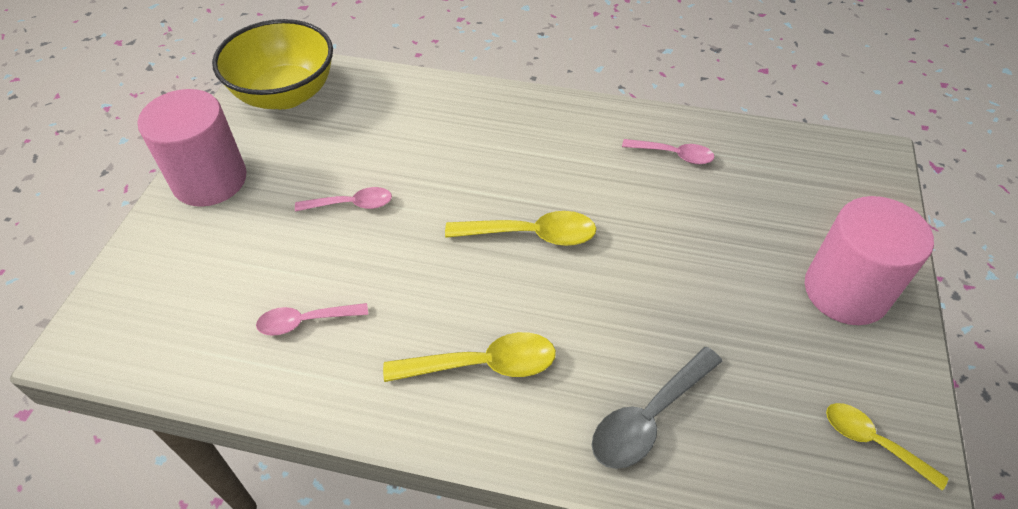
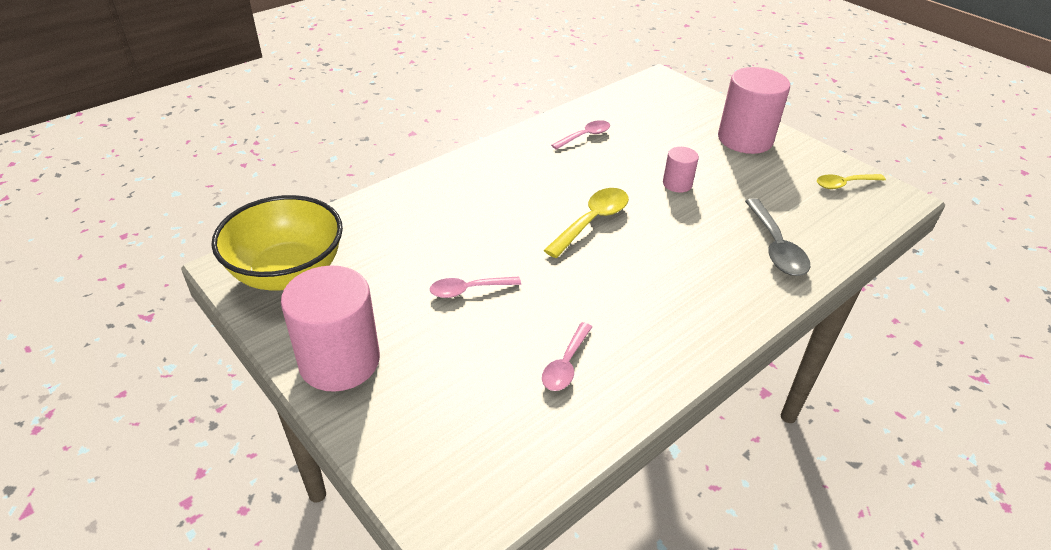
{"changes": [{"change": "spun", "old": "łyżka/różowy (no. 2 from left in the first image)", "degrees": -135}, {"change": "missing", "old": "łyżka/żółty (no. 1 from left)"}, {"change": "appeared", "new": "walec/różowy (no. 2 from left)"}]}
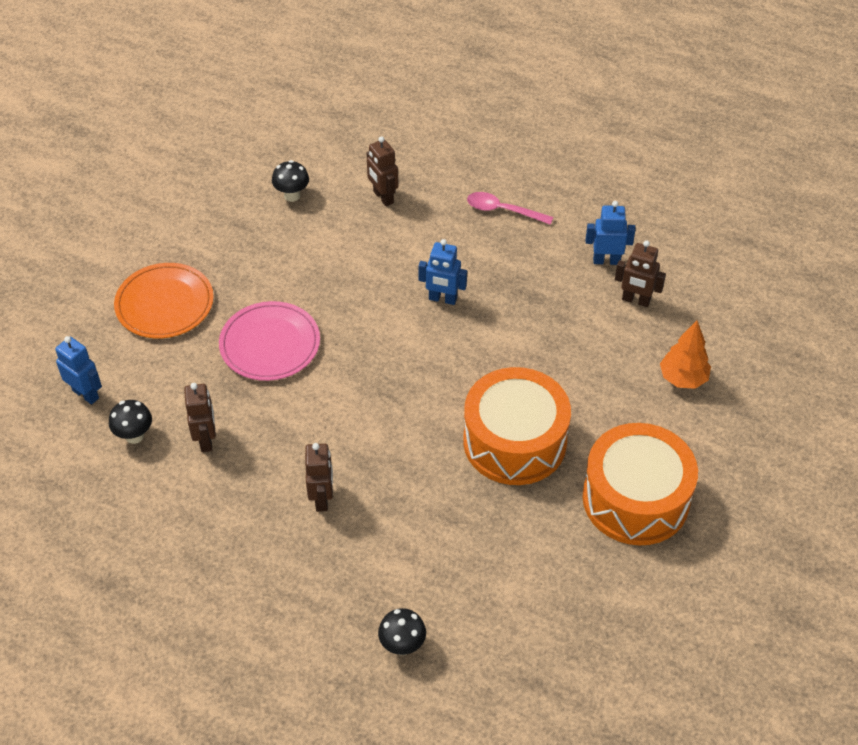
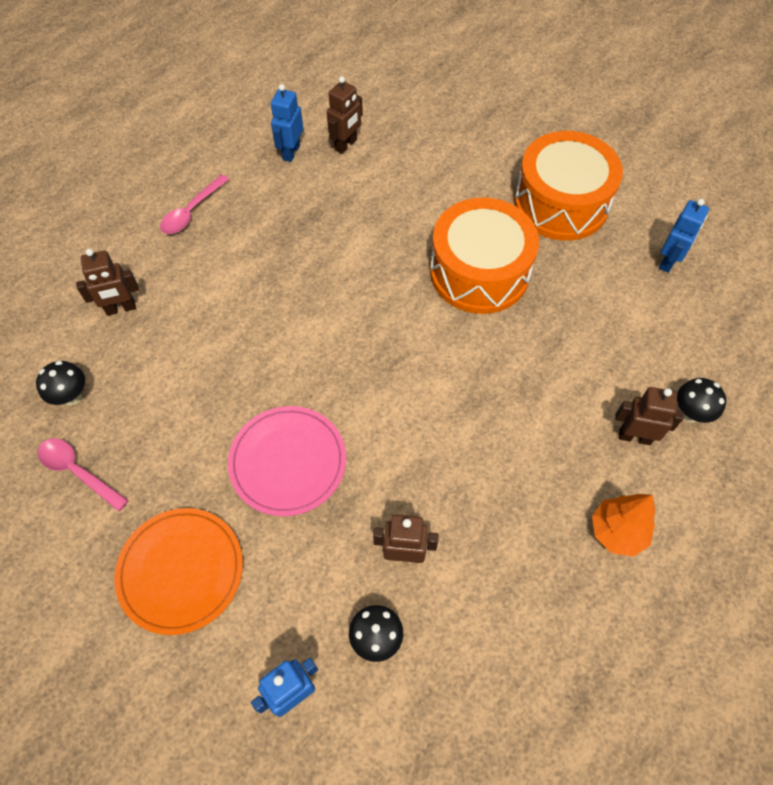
{"changes": [{"change": "relocated", "old": "robot/brązowy (no. 2 from left in the first image)", "new": "robot/brązowy (no. 4 from left)"}, {"change": "relocated", "old": "robot/niebieski (no. 2 from left in the first image)", "new": "robot/niebieski (no. 3 from left)"}, {"change": "relocated", "old": "drzewko/pomarańczowy"}, {"change": "appeared", "new": "łyżka/różowy (no. 1 from left)"}]}
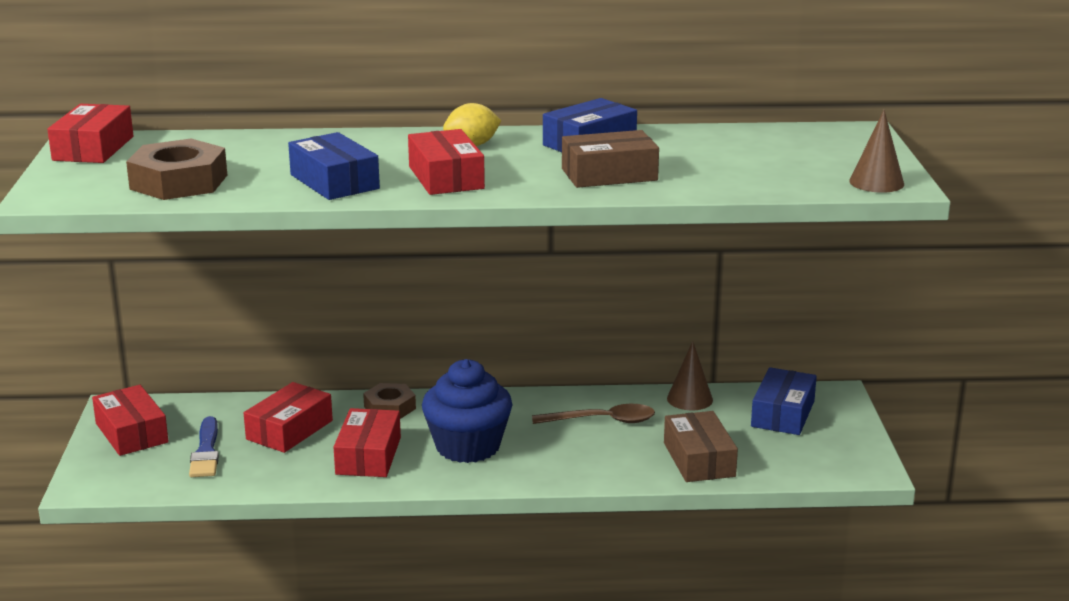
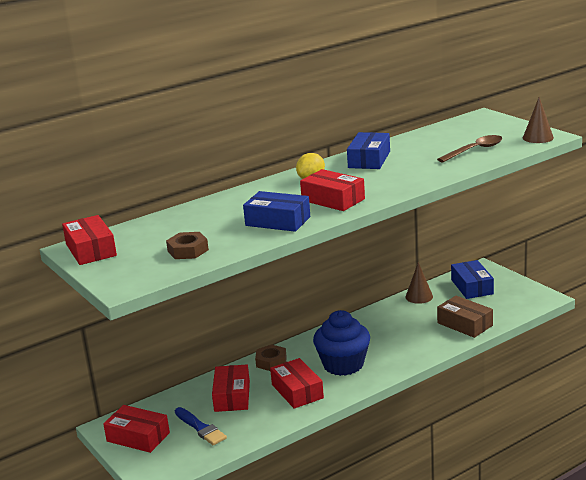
{"changes": [{"change": "size", "old": "nakrętka/brązowy (no. 1 from left)", "factor": 0.62}, {"change": "relocated", "old": "łyżka/brązowy"}, {"change": "missing", "old": "pudełko/brązowy (no. 1 from left)"}]}
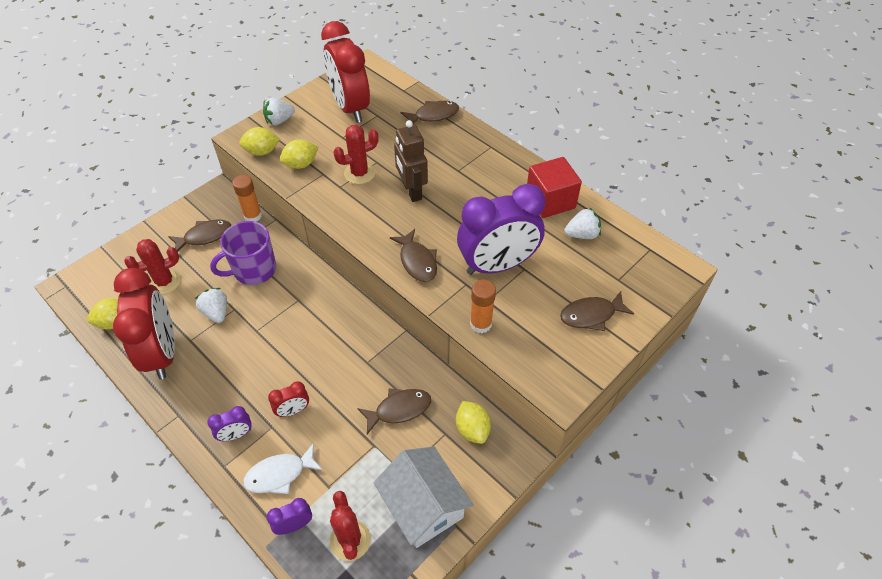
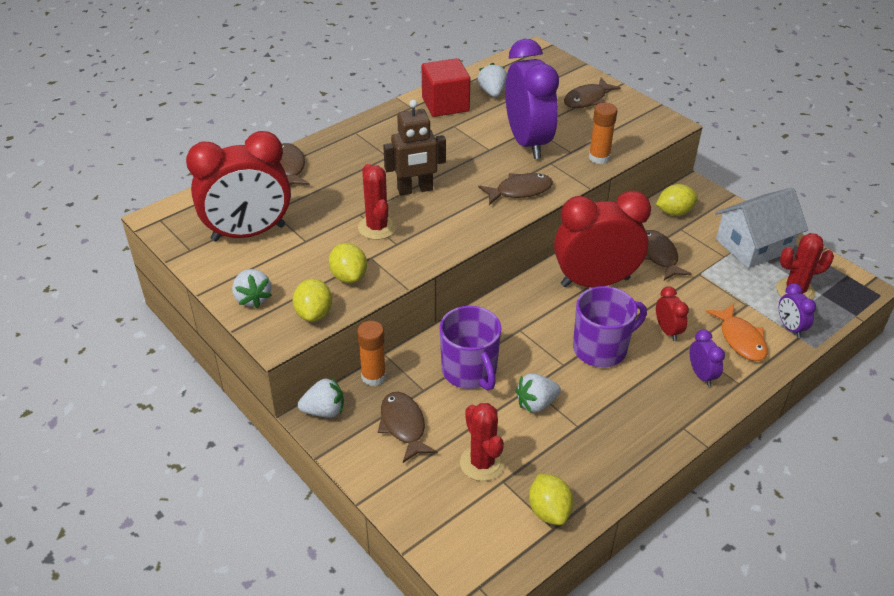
{"changes": [{"change": "relocated", "old": "budzik/czerwony (no. 1 from left in the first image)", "new": "budzik/czerwony (no. 2 from left)"}, {"change": "colour", "old": "ryba/biały", "new": "ryba/pomarańczowy"}, {"change": "spun", "old": "ryba/brązowy (no. 5 from left in the first image)", "degrees": 60}, {"change": "appeared", "new": "truskawka/biały (no. 2 from left)"}, {"change": "appeared", "new": "kubek/fioletowy (no. 2 from left)"}]}
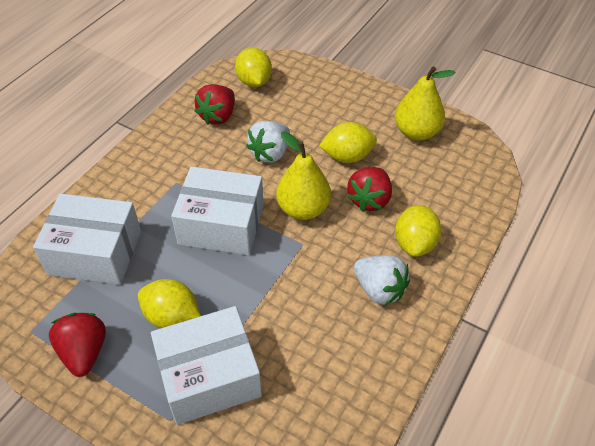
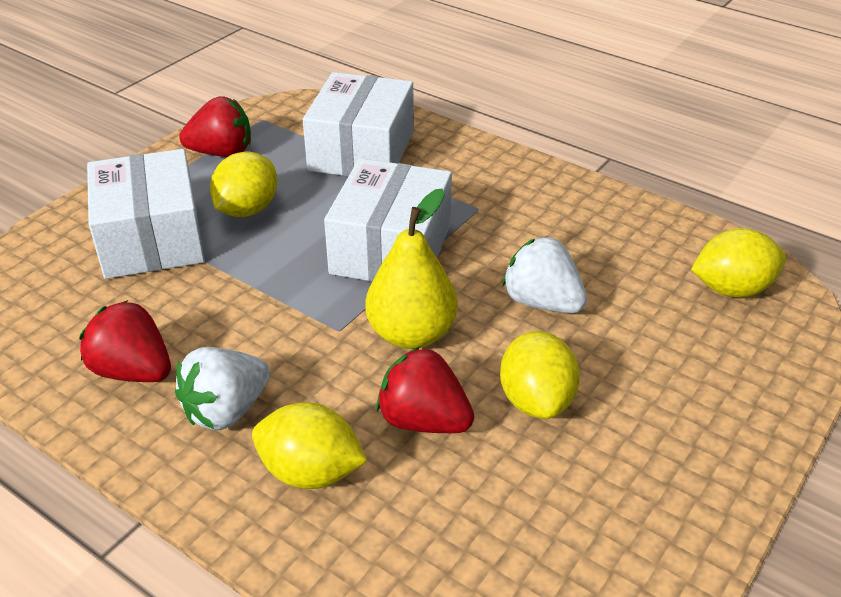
{"changes": [{"change": "relocated", "old": "truskawka/czerwony (no. 2 from left in the first image)", "new": "truskawka/czerwony (no. 1 from left)"}, {"change": "missing", "old": "gruszka/żółty (no. 2 from left)"}]}
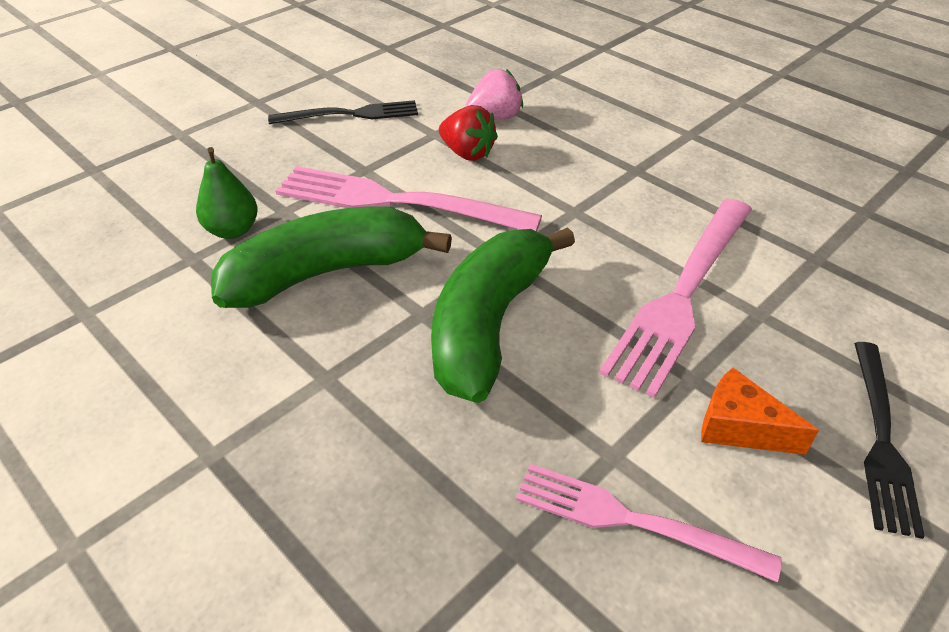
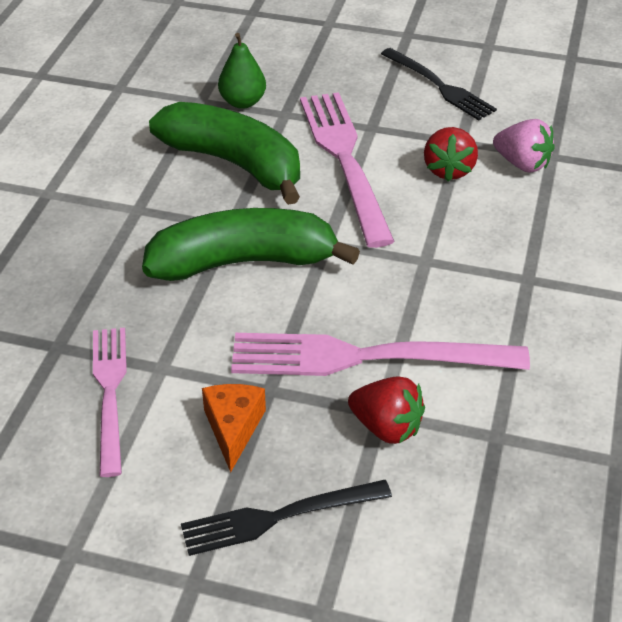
{"changes": [{"change": "appeared", "new": "truskawka/czerwony (no. 1 from left)"}]}
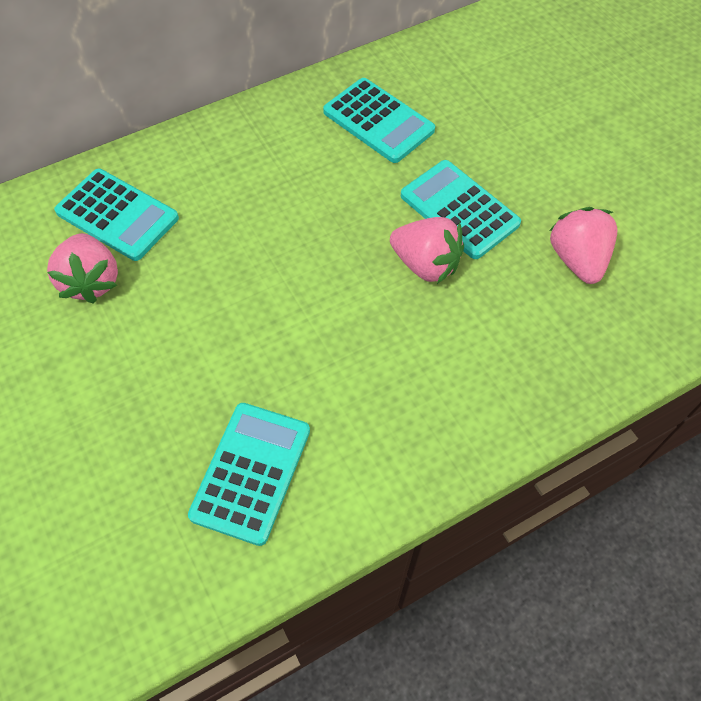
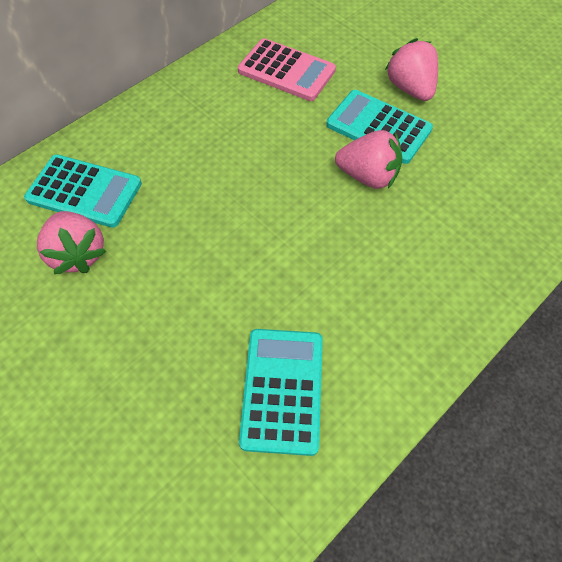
{"changes": [{"change": "colour", "old": "kalkulator/turkusowy (no. 3 from left)", "new": "kalkulator/różowy"}, {"change": "relocated", "old": "truskawka/różowy (no. 3 from left)"}]}
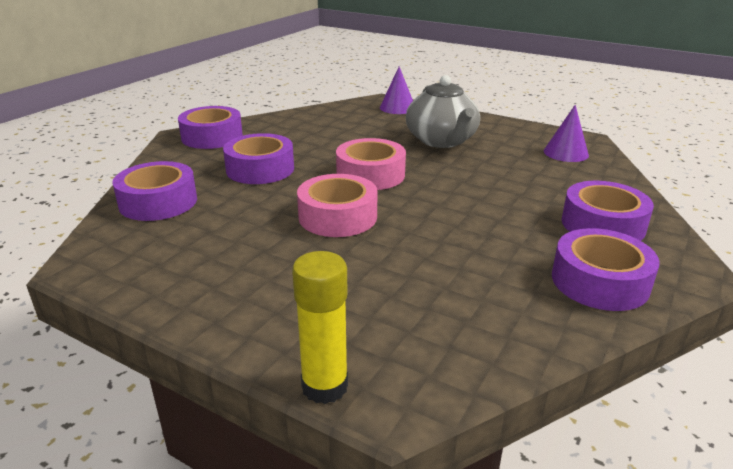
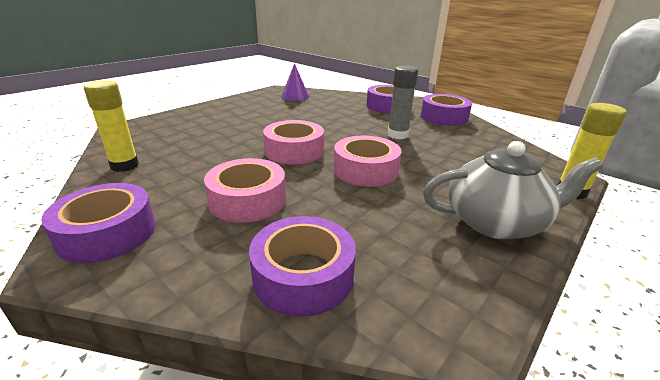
{"changes": [{"change": "colour", "old": "taśma klejąca/fioletowy (no. 3 from left)", "new": "taśma klejąca/różowy (no. 1 from left)"}, {"change": "missing", "old": "stożek/fioletowy (no. 1 from left)"}, {"change": "relocated", "old": "imbryk/szary"}, {"change": "appeared", "new": "klej w sztyfcie/żółty (no. 1 from left)"}, {"change": "appeared", "new": "klej w sztyfcie/szary"}]}
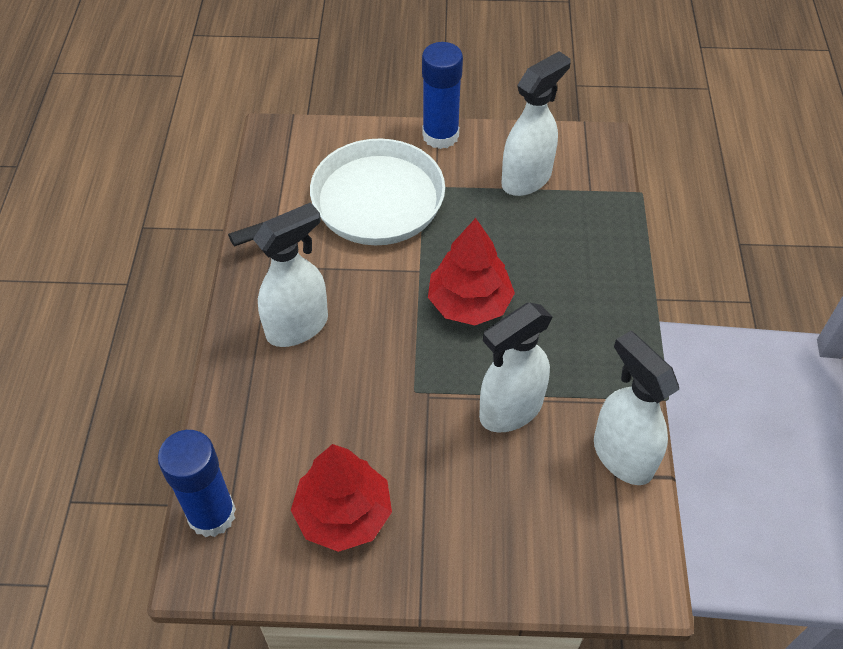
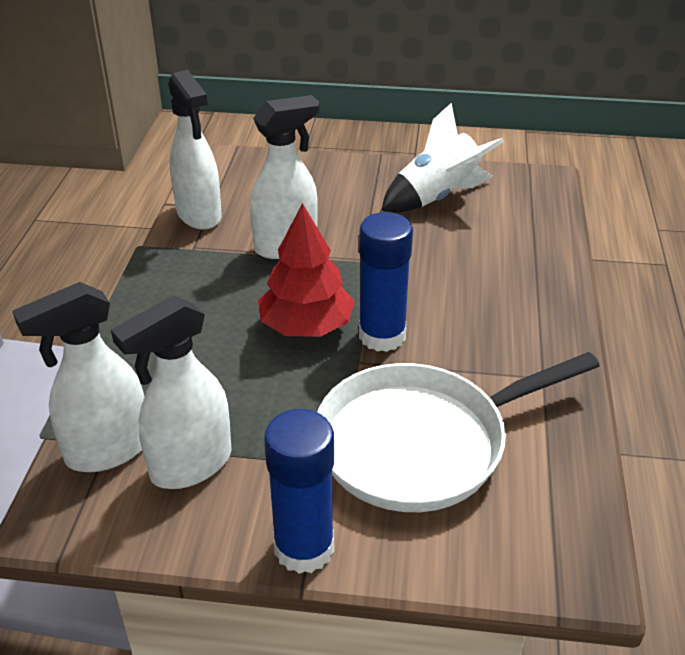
{"changes": [{"change": "relocated", "old": "klej w sztyfcie/niebieski (no. 1 from left in the first image)", "new": "klej w sztyfcie/niebieski (no. 2 from left)"}, {"change": "relocated", "old": "spryskiwacz/biały (no. 1 from left)"}, {"change": "exchanged", "old": "drzewko/czerwony (no. 1 from left)", "new": "rakieta/biały"}]}
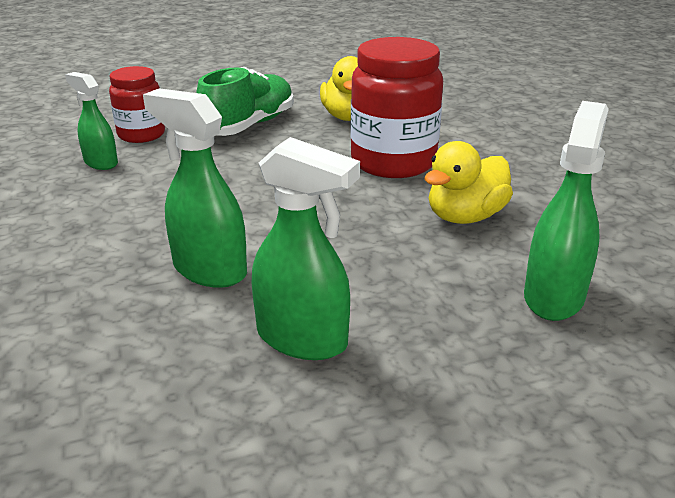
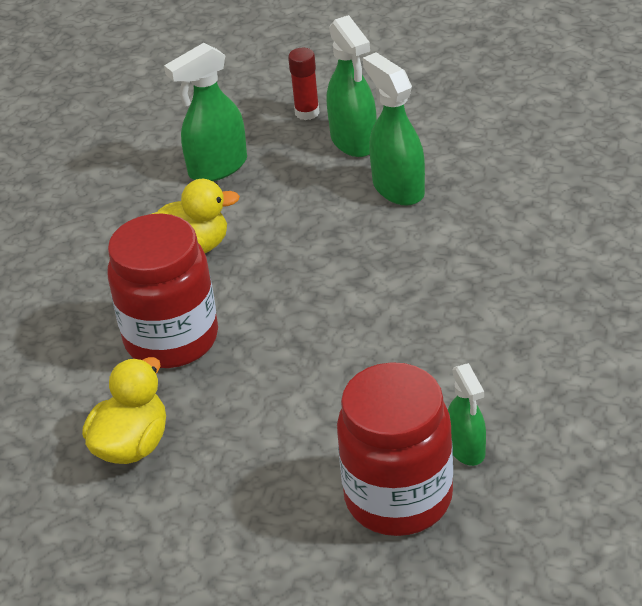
{"changes": [{"change": "size", "old": "słoik/czerwony (no. 1 from left in the first image)", "factor": 1.67}, {"change": "relocated", "old": "spryskiwacz/zielony (no. 2 from left)"}, {"change": "missing", "old": "but/zielony"}, {"change": "appeared", "new": "klej w sztyfcie/czerwony"}]}
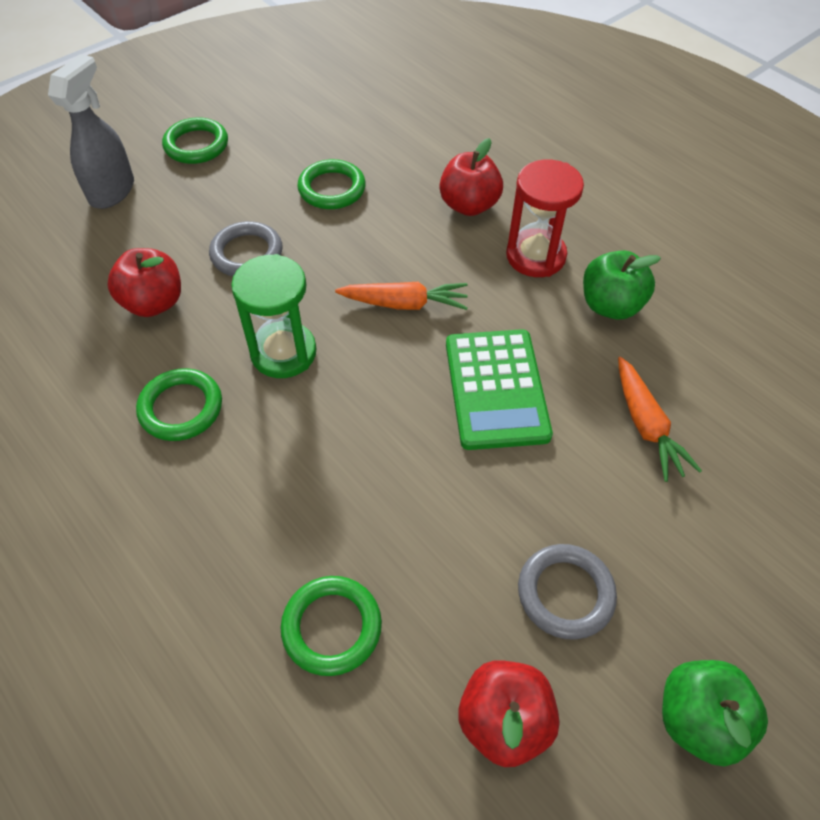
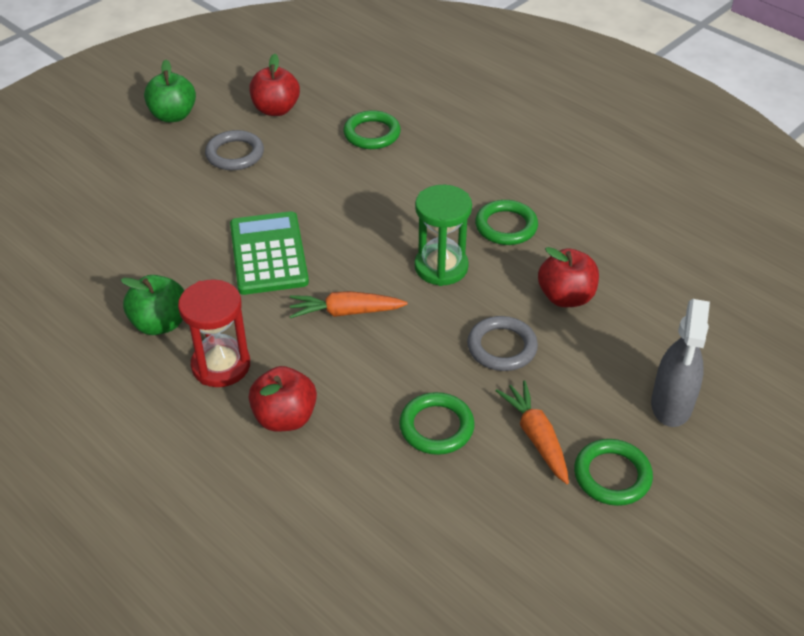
{"changes": [{"change": "relocated", "old": "marchewka/pomarańczowy (no. 2 from left)"}]}
